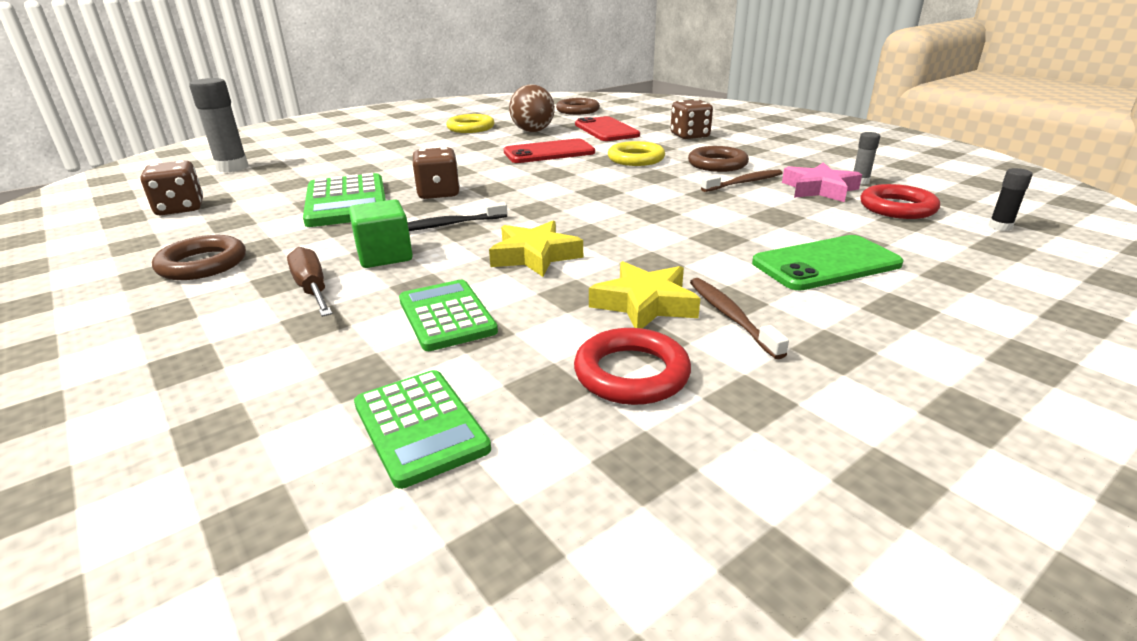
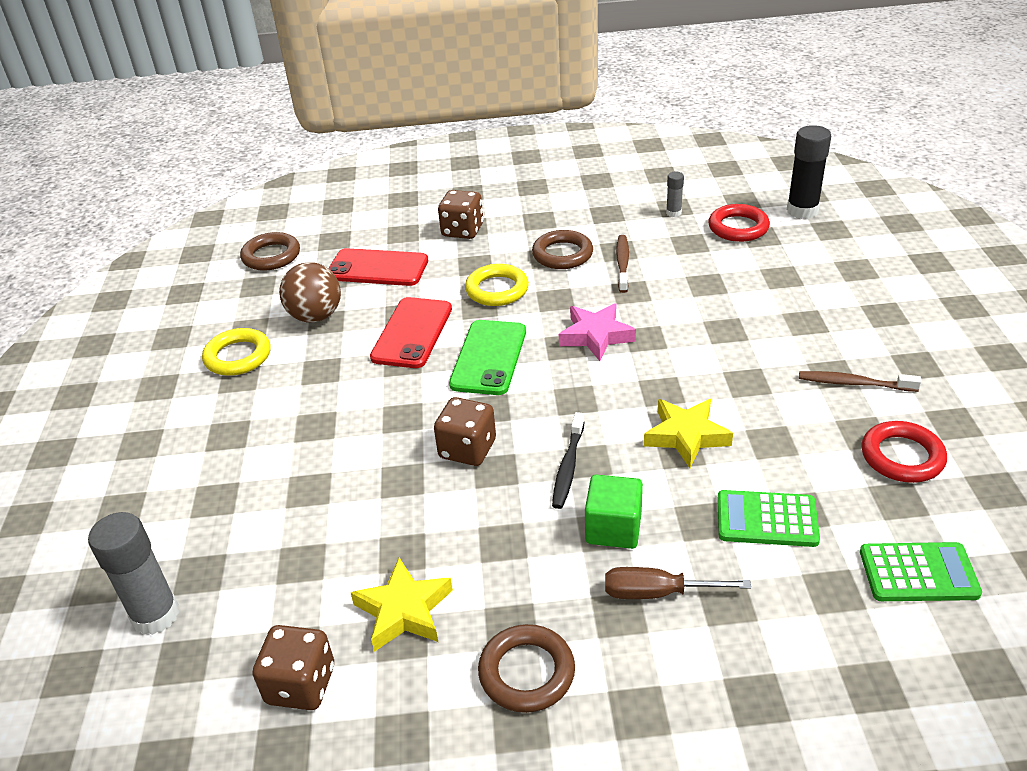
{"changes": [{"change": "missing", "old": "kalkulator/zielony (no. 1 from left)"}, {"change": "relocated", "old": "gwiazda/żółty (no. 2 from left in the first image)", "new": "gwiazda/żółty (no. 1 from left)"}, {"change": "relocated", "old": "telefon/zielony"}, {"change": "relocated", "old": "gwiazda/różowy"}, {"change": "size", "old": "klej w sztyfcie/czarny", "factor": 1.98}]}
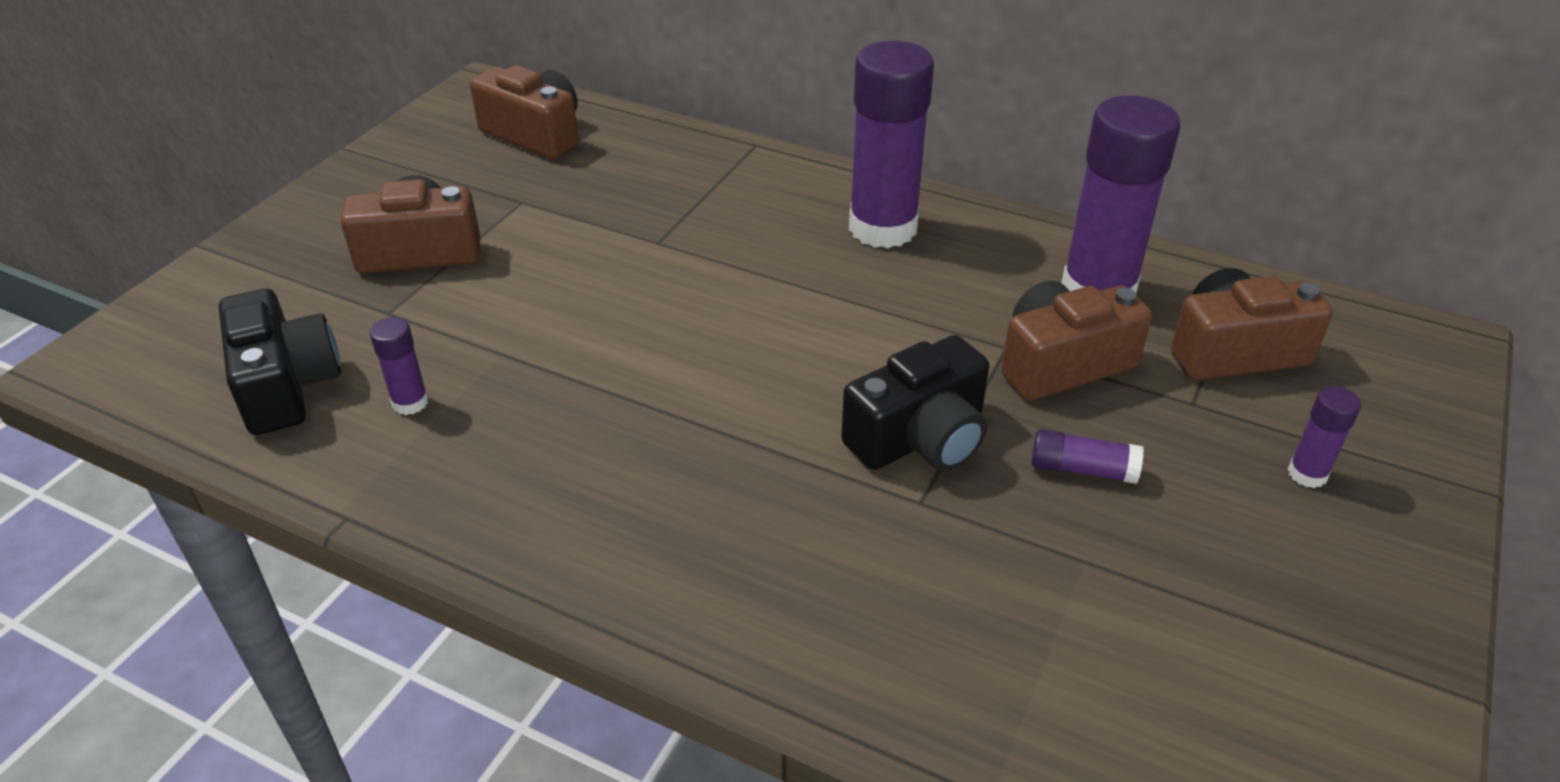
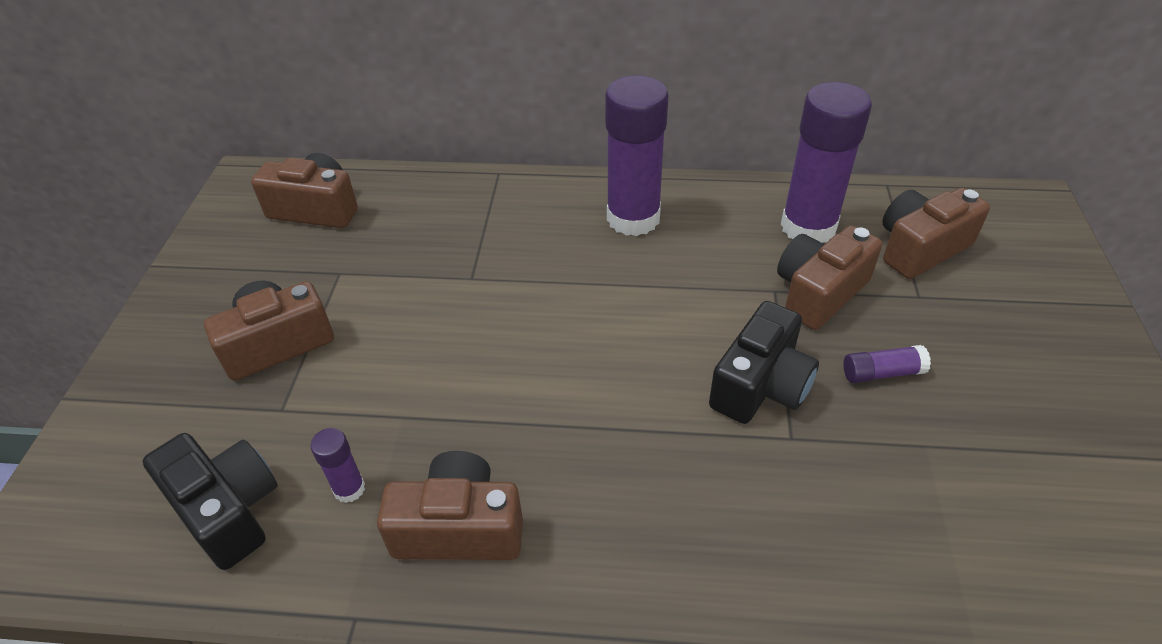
{"changes": [{"change": "missing", "old": "klej w sztyfcie/fioletowy (no. 5 from left)"}, {"change": "appeared", "new": "aparat fotograficzny/brązowy (no. 3 from left)"}]}
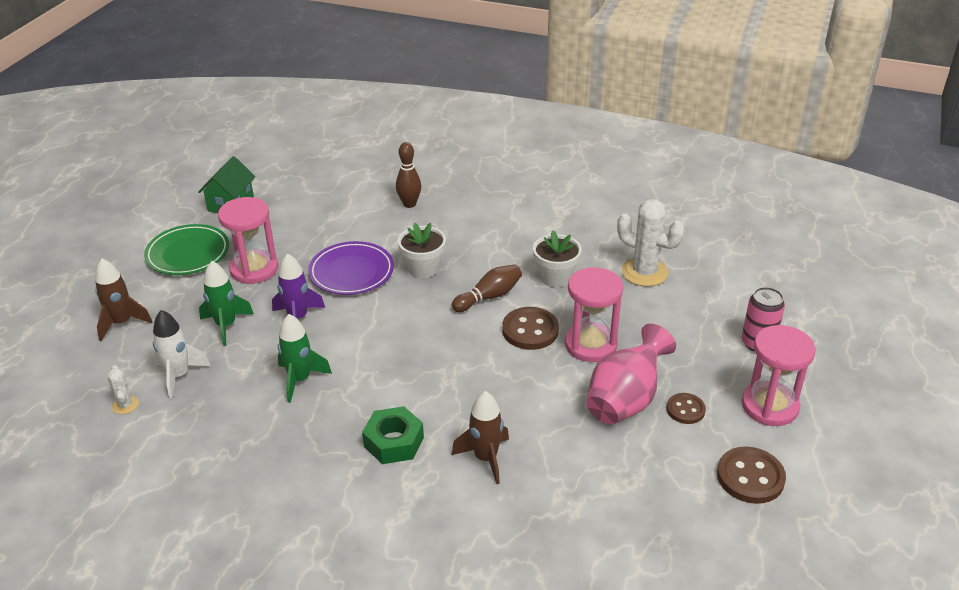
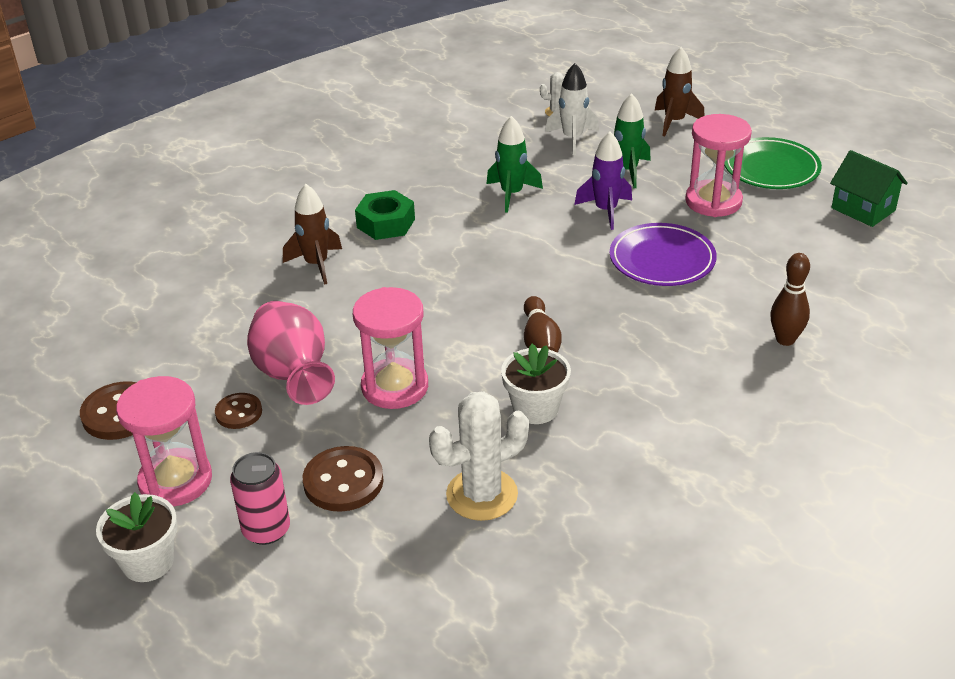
{"changes": [{"change": "relocated", "old": "doniczka/biały (no. 1 from left)"}, {"change": "relocated", "old": "guzik/brązowy (no. 1 from left in the first image)", "new": "guzik/brązowy (no. 3 from left)"}]}
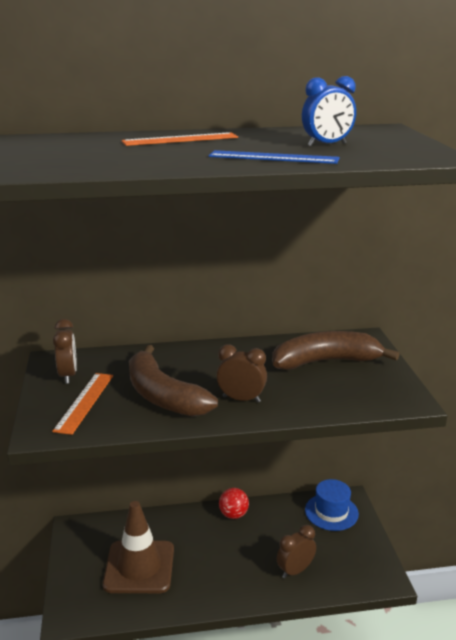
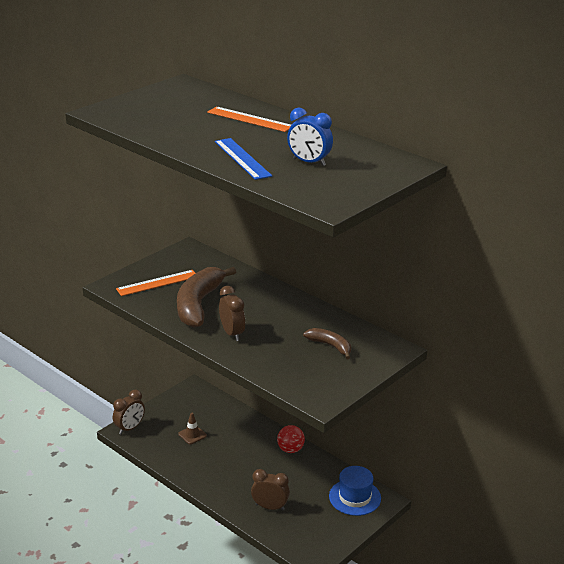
{"changes": [{"change": "relocated", "old": "budzik/brązowy (no. 1 from left)"}, {"change": "size", "old": "pachołek/brązowy", "factor": 0.41}, {"change": "size", "old": "banan/brązowy (no. 2 from left)", "factor": 0.52}]}
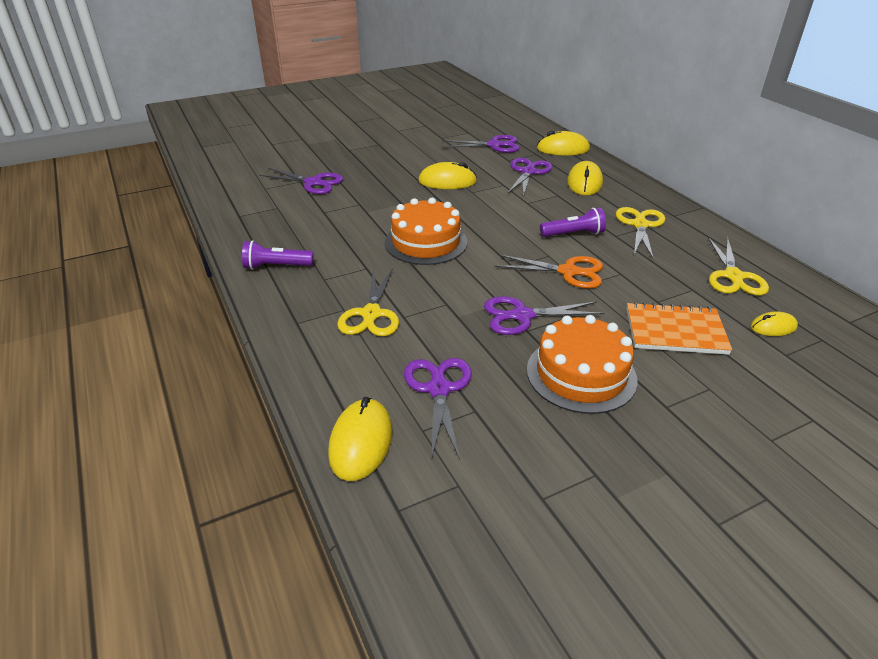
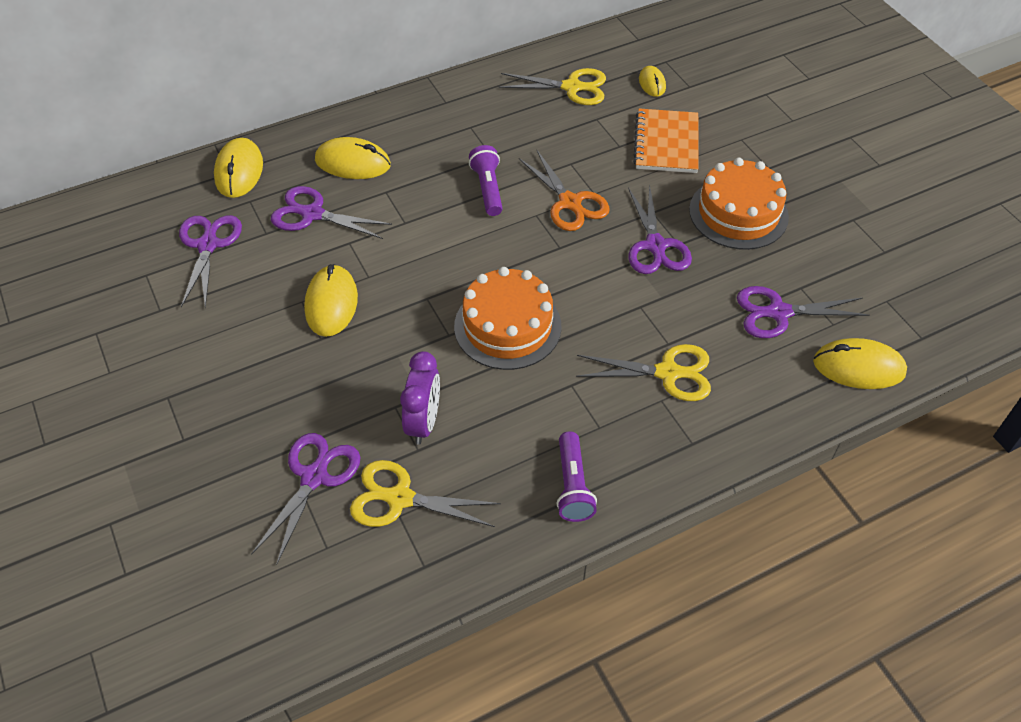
{"changes": [{"change": "spun", "old": "nożyczki/pomarańczowy", "degrees": 135}, {"change": "relocated", "old": "nożyczki/żółty (no. 2 from left in the first image)", "new": "nożyczki/żółty (no. 1 from left)"}, {"change": "appeared", "new": "budzik/fioletowy"}]}
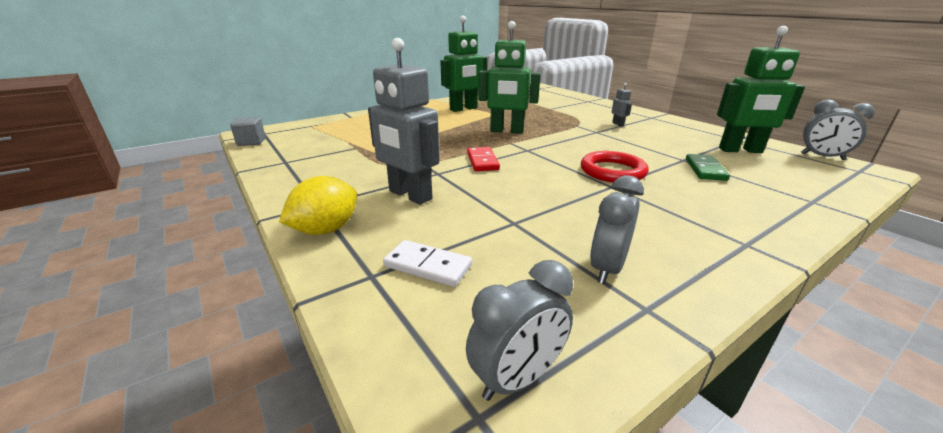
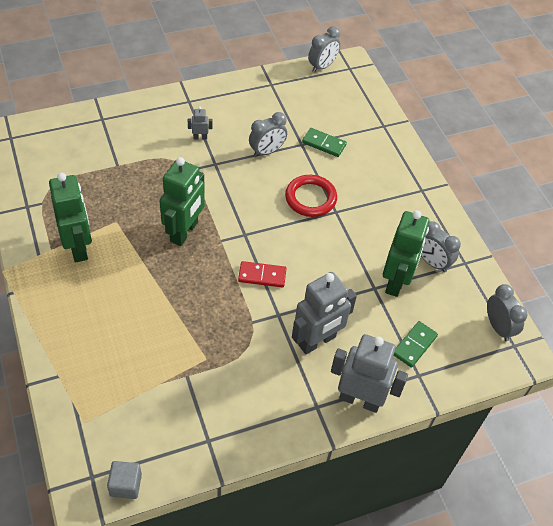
{"changes": [{"change": "exchanged", "old": "cytryna/żółty", "new": "robot/szary (no. 3 from left)"}, {"change": "colour", "old": "kostka domina/biały", "new": "kostka domina/zielony (no. 2 from left)"}, {"change": "relocated", "old": "robot/zielony (no. 3 from left)"}, {"change": "appeared", "new": "budzik/szary (no. 1 from left)"}]}
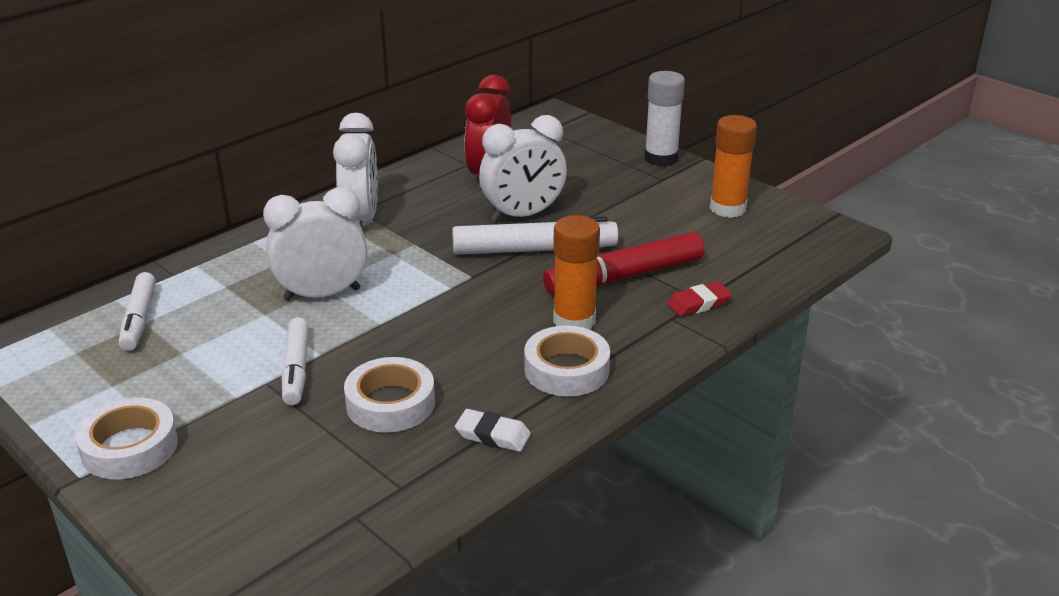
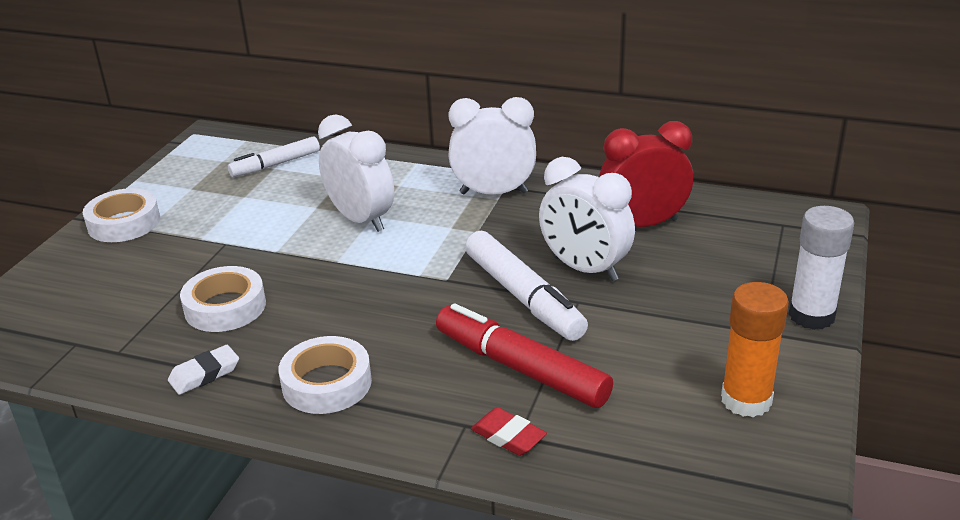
{"changes": [{"change": "missing", "old": "flamaster/biały (no. 2 from left)"}, {"change": "spun", "old": "budzik/biały (no. 2 from left)", "degrees": -150}, {"change": "spun", "old": "gumka do mazania/biały", "degrees": 60}, {"change": "missing", "old": "klej w sztyfcie/pomarańczowy (no. 1 from left)"}]}
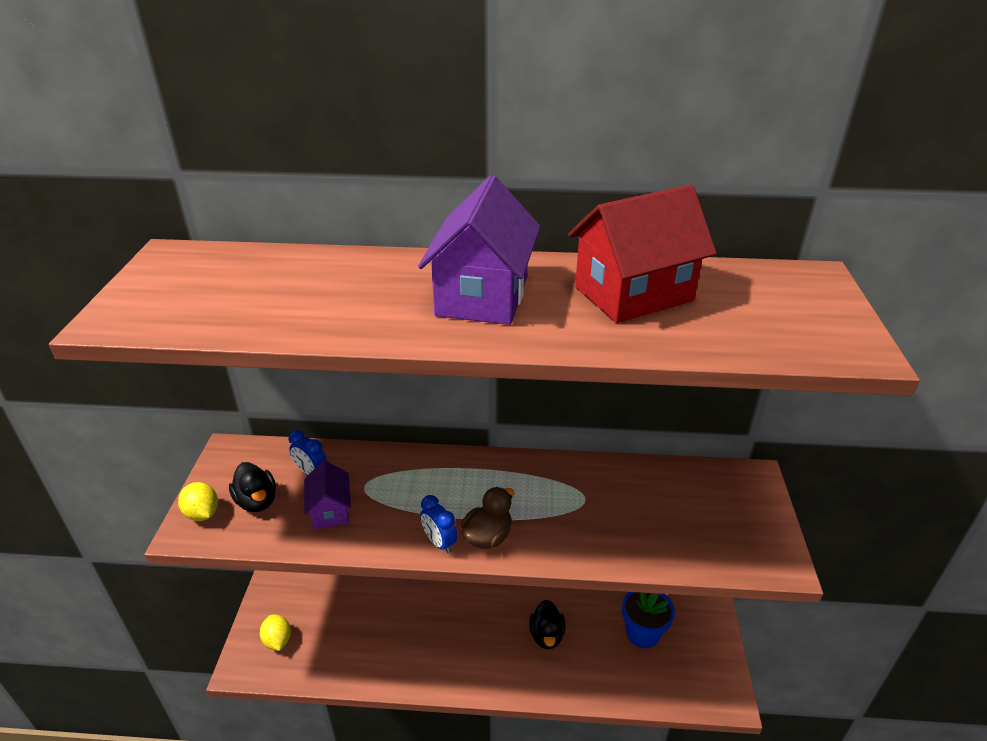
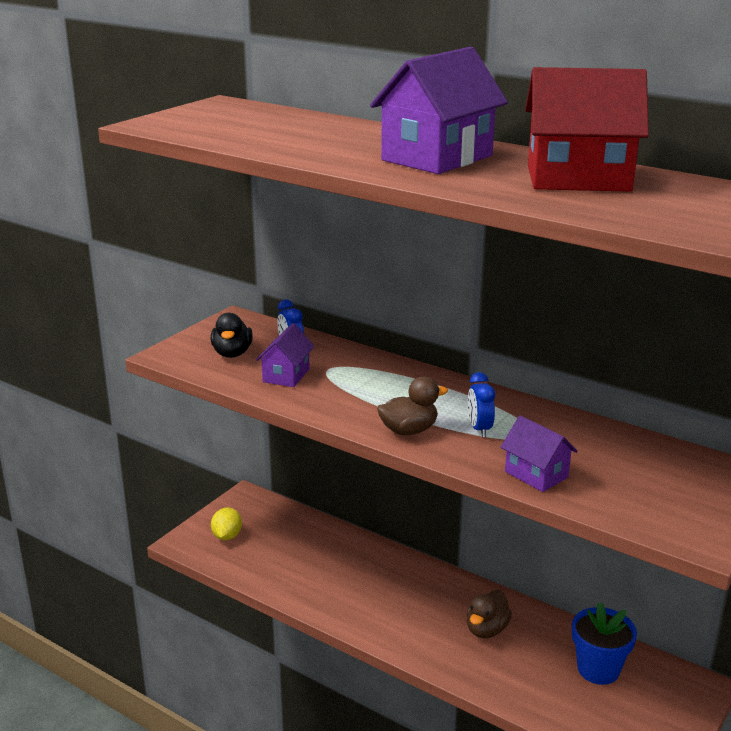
{"changes": [{"change": "missing", "old": "cytryna/żółty (no. 1 from left)"}, {"change": "relocated", "old": "budzik/niebieski (no. 2 from left)"}, {"change": "colour", "old": "kaczka/czarny (no. 2 from left)", "new": "kaczka/brązowy (no. 2 from left)"}, {"change": "appeared", "new": "domek/fioletowy (no. 3 from left)"}]}
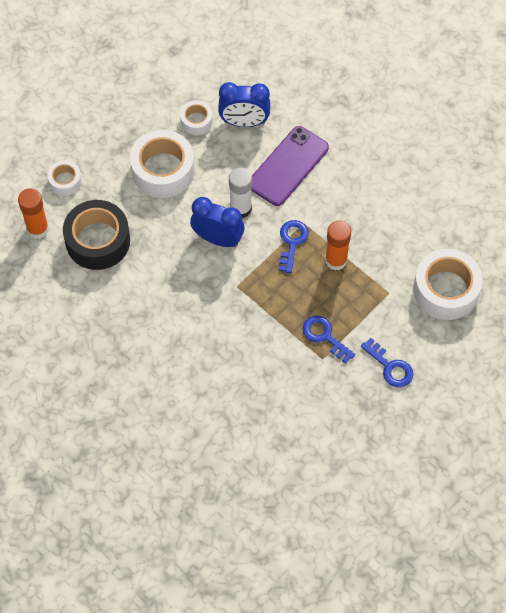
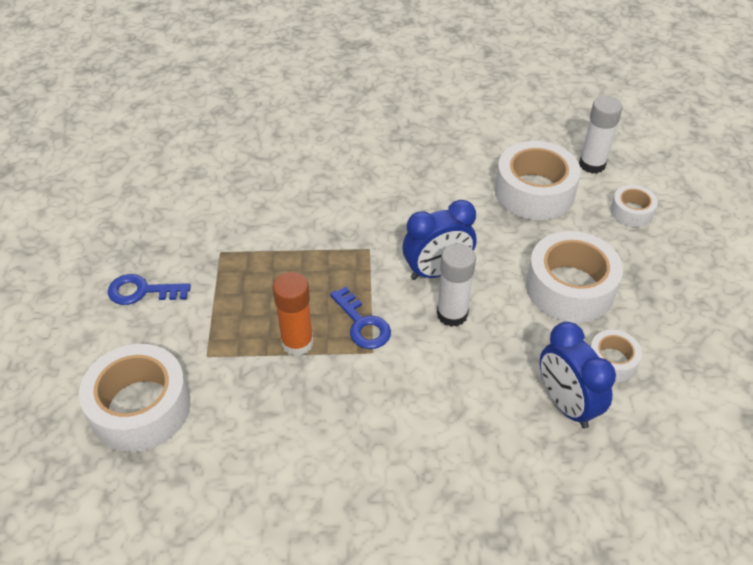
{"changes": [{"change": "colour", "old": "klej w sztyfcie/pomarańczowy (no. 1 from left)", "new": "klej w sztyfcie/biały (no. 2 from left)"}, {"change": "colour", "old": "taśma klejąca/czarny", "new": "taśma klejąca/biały (no. 2 from left)"}, {"change": "spun", "old": "budzik/niebieski (no. 2 from left)", "degrees": -75}, {"change": "missing", "old": "telefon/fioletowy"}, {"change": "missing", "old": "klucz/niebieski (no. 2 from left)"}]}
